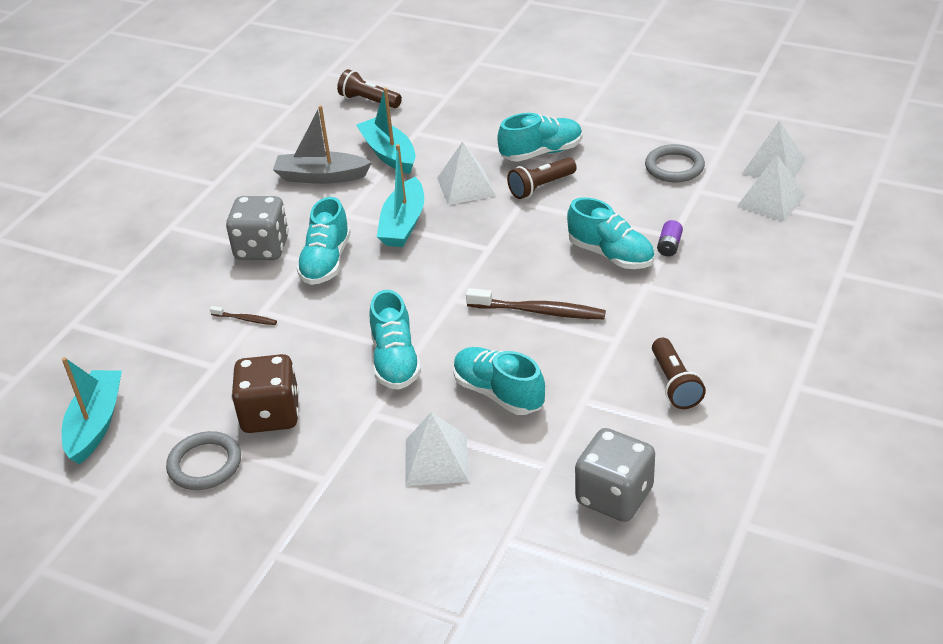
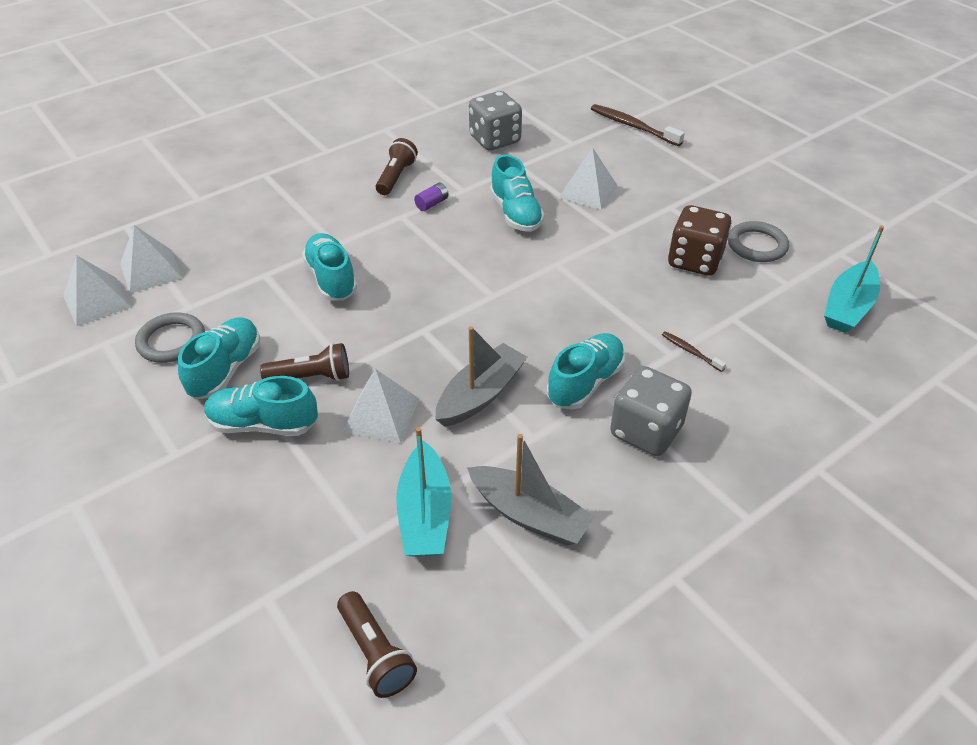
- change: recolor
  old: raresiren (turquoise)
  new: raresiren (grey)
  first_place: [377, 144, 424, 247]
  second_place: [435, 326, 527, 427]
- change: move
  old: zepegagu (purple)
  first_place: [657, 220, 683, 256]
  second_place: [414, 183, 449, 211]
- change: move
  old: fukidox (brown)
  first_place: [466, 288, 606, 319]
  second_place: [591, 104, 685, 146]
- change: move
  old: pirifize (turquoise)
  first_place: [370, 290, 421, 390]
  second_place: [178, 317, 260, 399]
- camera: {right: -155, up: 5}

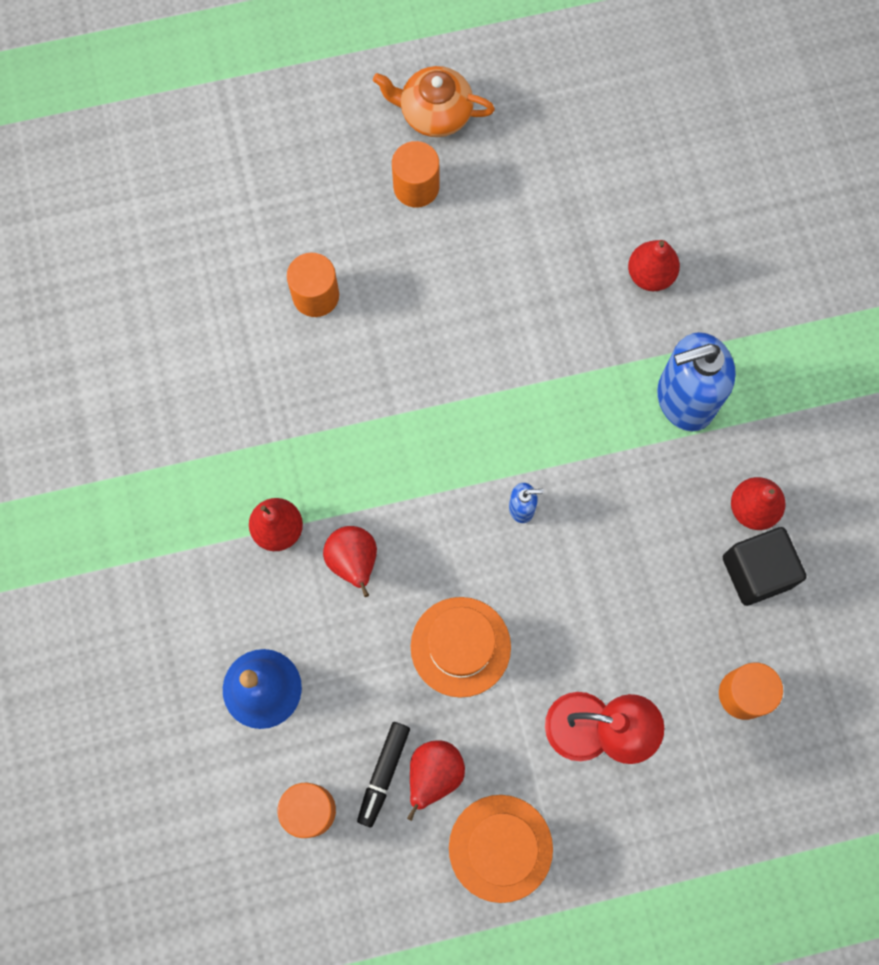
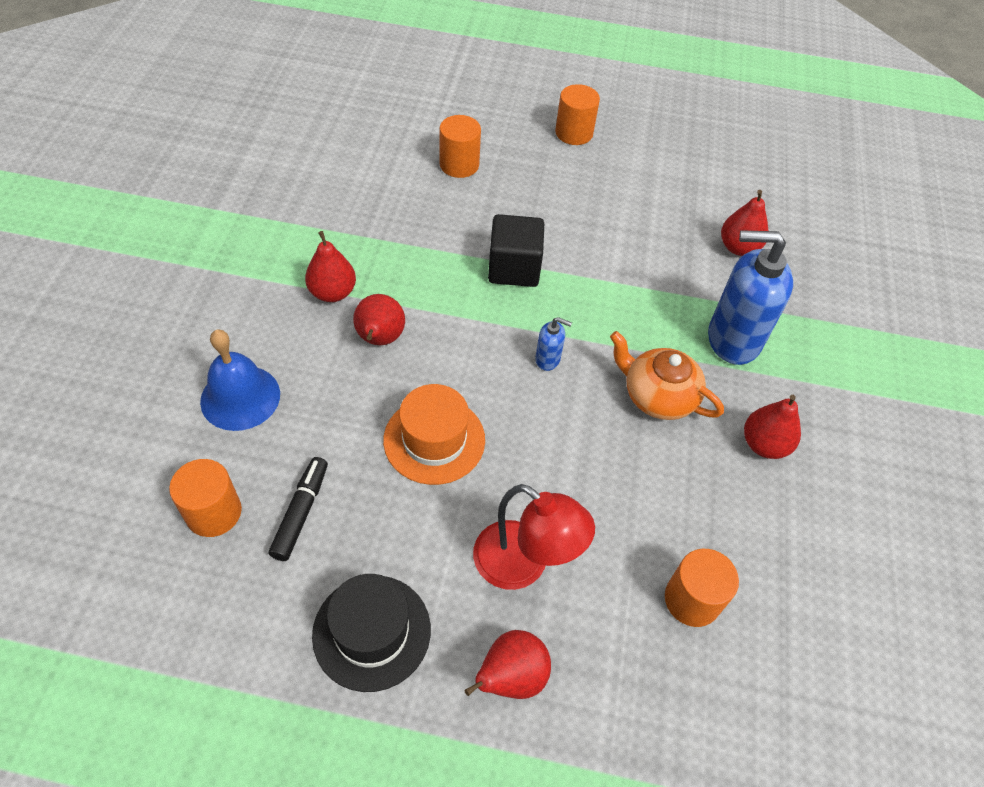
- change: move
  old: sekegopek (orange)
  first_place: [373, 66, 495, 137]
  second_place: [610, 331, 724, 420]
- change: move
  old: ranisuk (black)
  first_place: [723, 527, 807, 606]
  second_place: [488, 214, 544, 287]
- change: rotate
  old: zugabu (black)
  first_place: [357, 722, 410, 827]
  second_place: [269, 457, 328, 561]
  degrees: 150
- change: move
  old: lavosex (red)
  first_place: [407, 740, 465, 821]
  second_place: [465, 630, 551, 699]
- change: recolor
  old: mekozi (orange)
  new: mekozi (black)
  first_place: [449, 795, 553, 903]
  second_place: [312, 574, 431, 692]
- camera: {right: 20, up: -20}

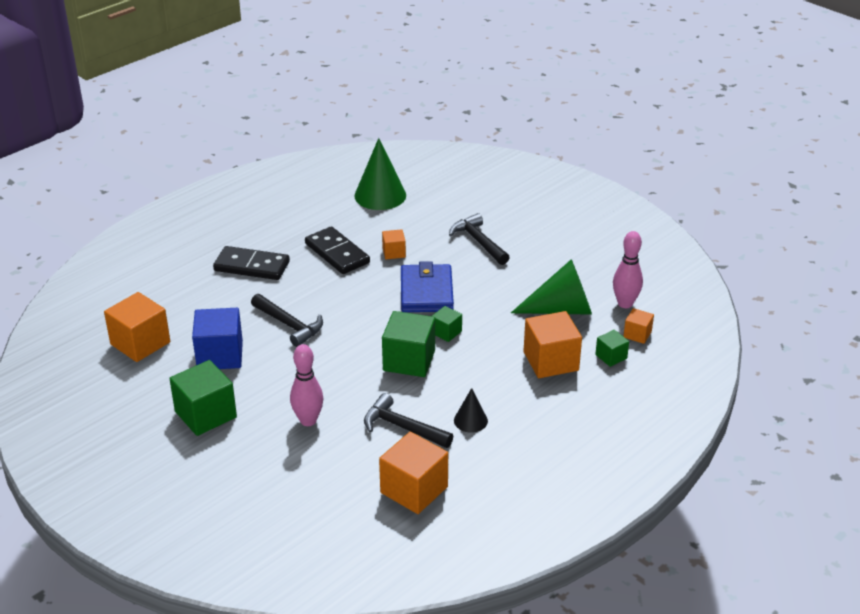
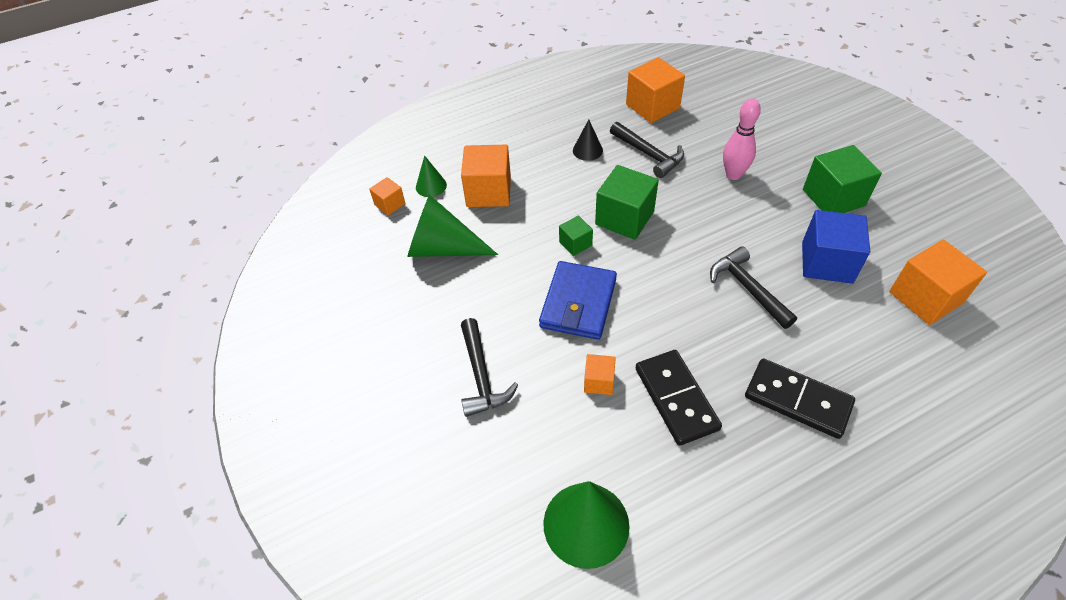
- change: delete
  old: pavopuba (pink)
  first_place: [613, 231, 643, 308]
- change: replace
  old: ranisuk (green)
  new: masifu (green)
  first_place: [595, 330, 629, 367]
  second_place: [416, 155, 447, 197]
- camera: {right: -160, up: 15}

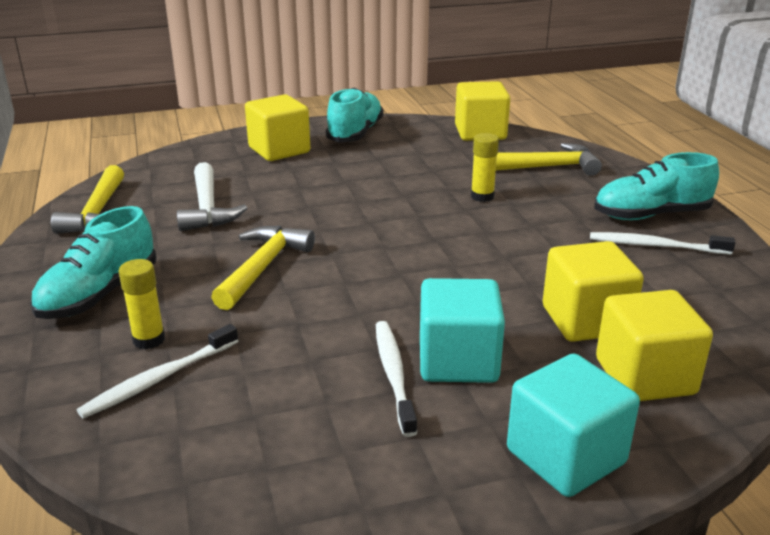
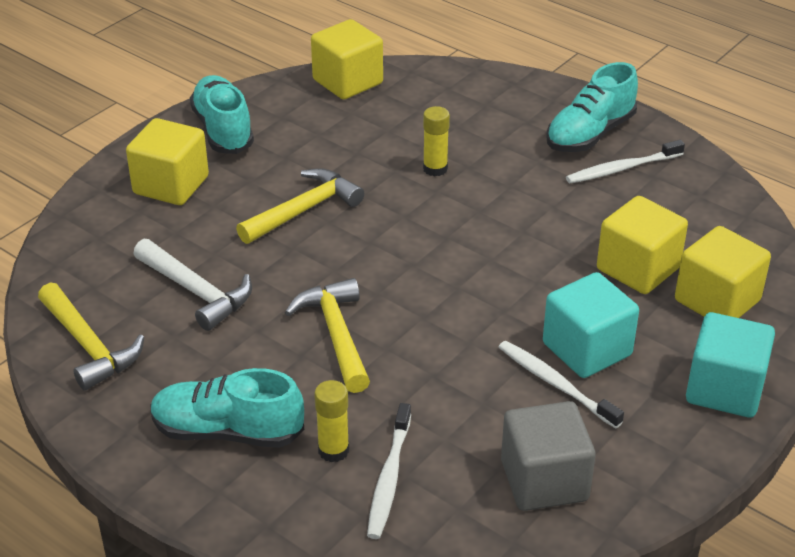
- change: move
  old: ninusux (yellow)
  first_place: [496, 143, 602, 176]
  second_place: [236, 168, 364, 244]
- change: rotate
  old: pirifize (turquoise)
  first_place: [30, 206, 157, 319]
  second_place: [151, 368, 304, 448]
  degrees: 105
- change: insert
  new: ranisuk (grey)
  second_place: [501, 401, 596, 511]
- camera: {right: -35, up: 10}

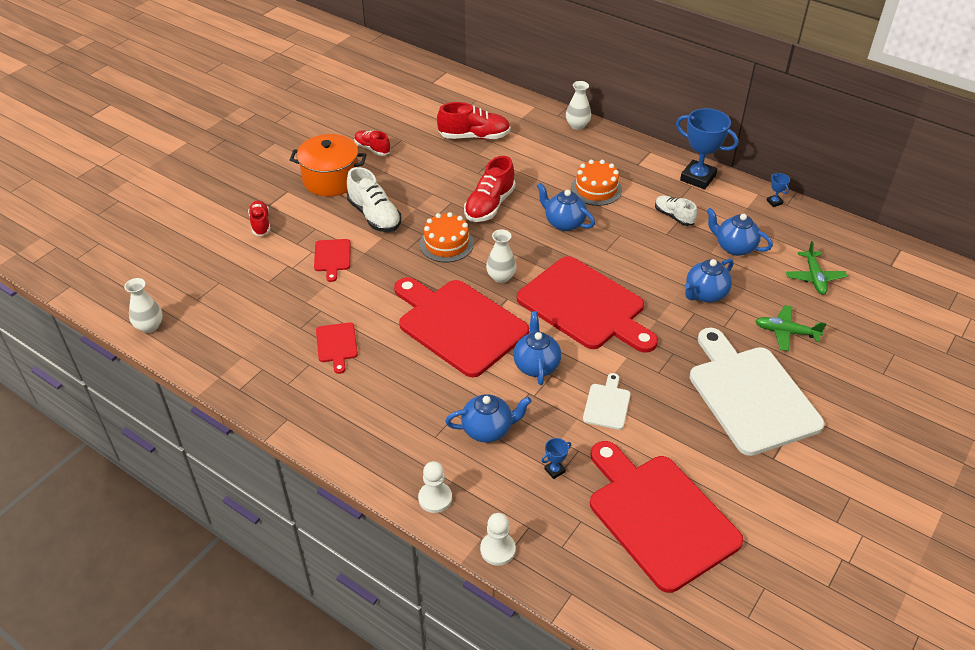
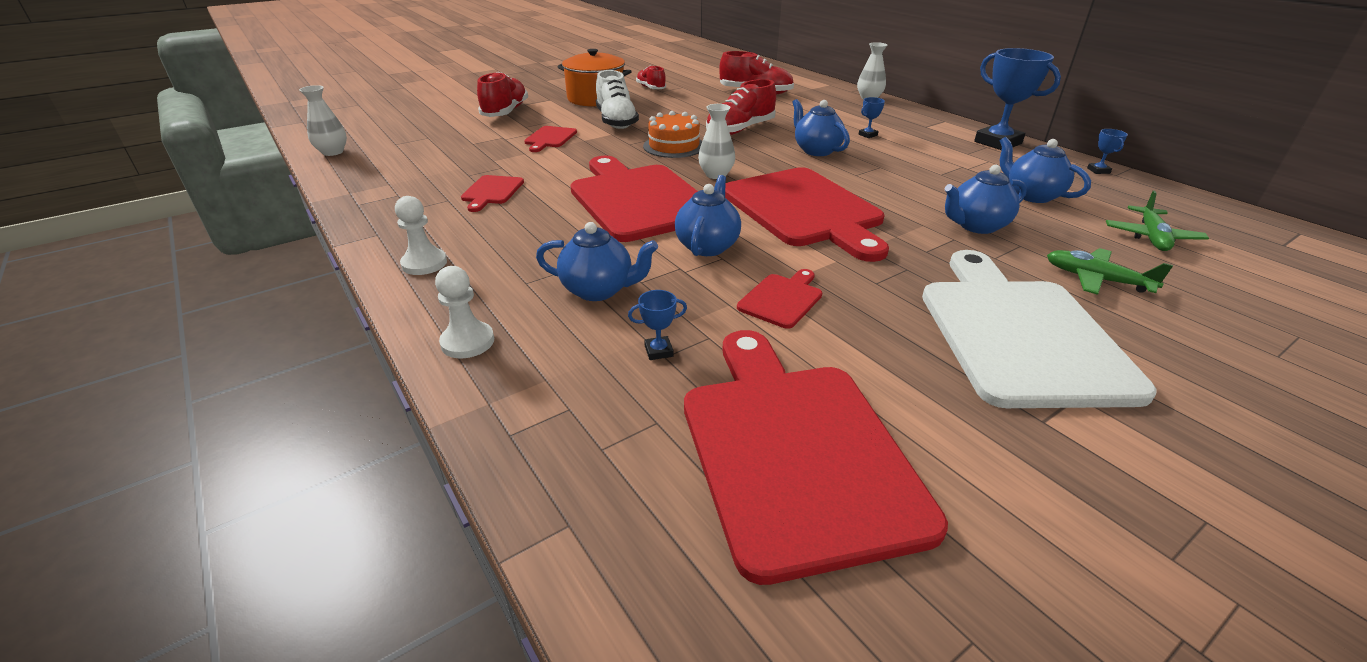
- change: replace
  old: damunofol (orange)
  new: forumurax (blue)
  first_place: [571, 160, 622, 206]
  second_place: [859, 97, 885, 138]
- change: delete
  old: pirifize (white)
  first_place: [655, 195, 697, 226]
- change: resize
  old: pirifize (red)
  first_place: [248, 200, 270, 236]
  second_place: [477, 72, 528, 117]
  factor: 1.61
- change: recolor
  old: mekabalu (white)
  new: mekabalu (red)
  first_place: [583, 373, 630, 430]
  second_place: [737, 269, 822, 329]
- change: move
  old: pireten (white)
  first_place: [480, 513, 516, 566]
  second_place: [395, 196, 447, 275]
- camera: {right: 20, up: -10}

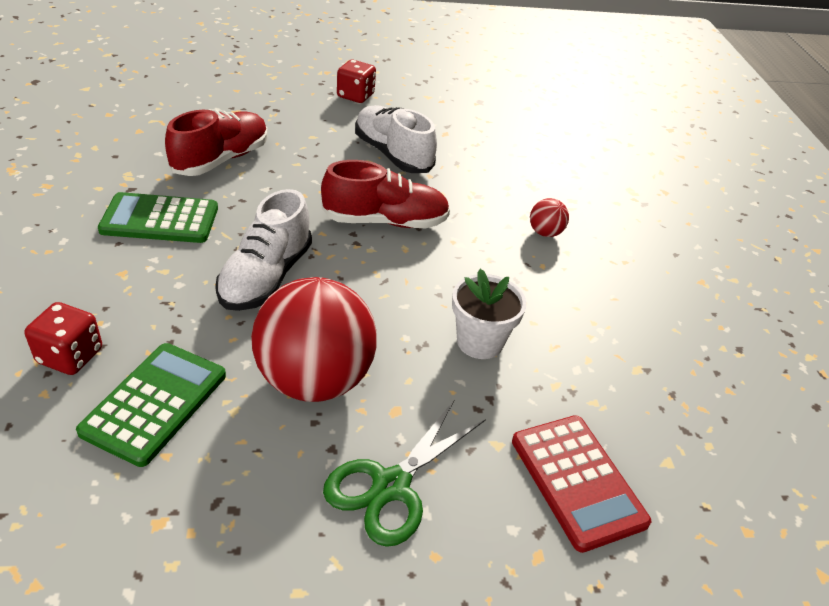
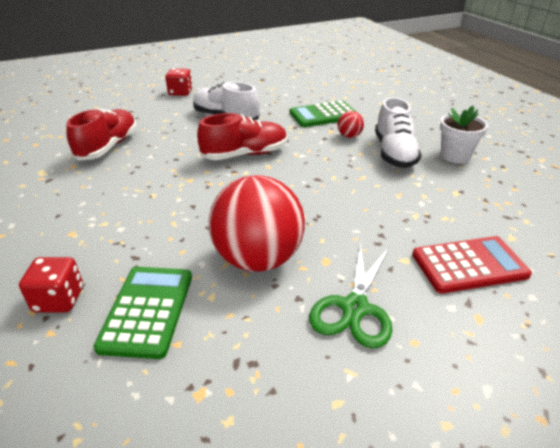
- change: move
  old: pirifize (white)
  first_place: [215, 189, 312, 311]
  second_place: [375, 97, 422, 168]
- change: move
  old: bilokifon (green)
  first_place: [98, 192, 218, 243]
  second_place: [290, 101, 356, 127]
- change: move
  old: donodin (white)
  first_place: [452, 269, 527, 359]
  second_place: [440, 106, 488, 163]
- change: rotate
  old: bilokifon (red)
  first_place: [512, 415, 651, 553]
  second_place: [412, 236, 532, 293]
  degrees: -60
- camera: {right: -15, up: -5}

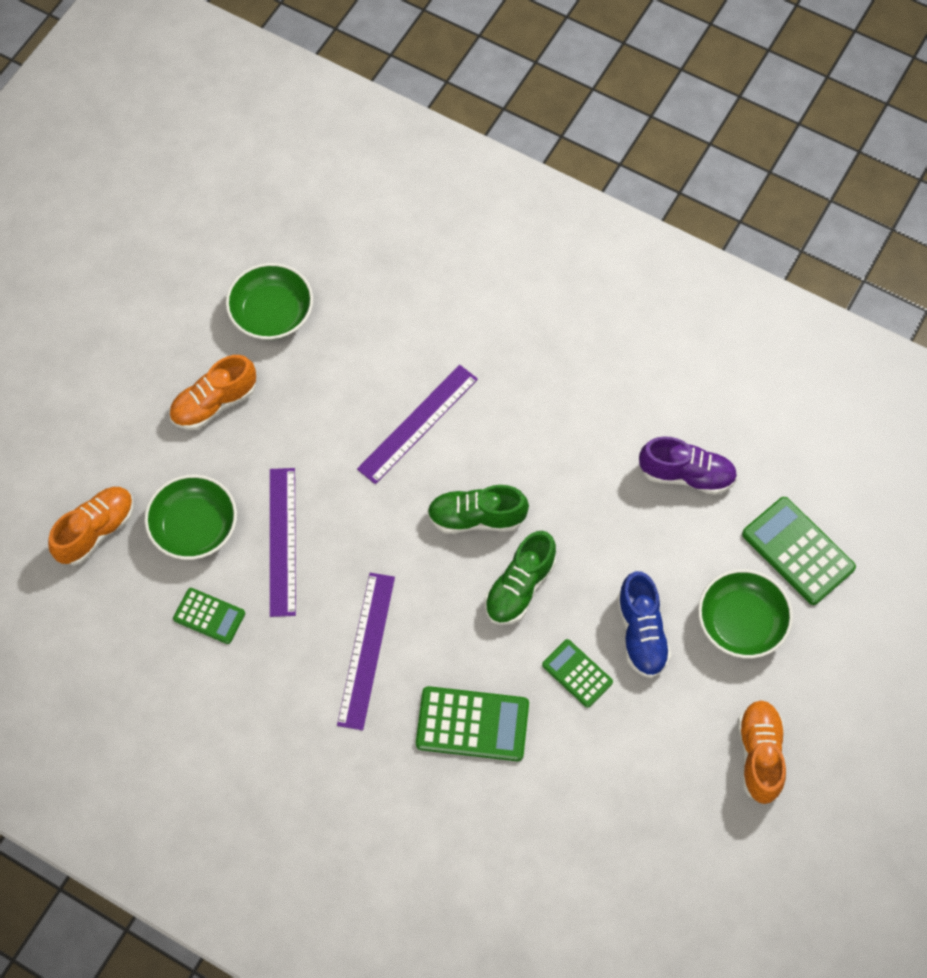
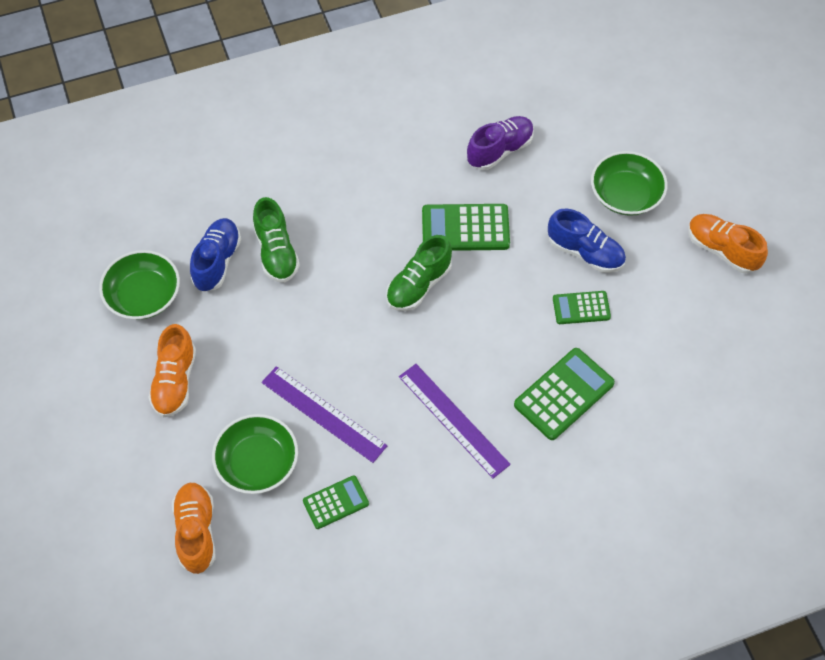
- change: delete
  old: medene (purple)
  first_place: [357, 365, 478, 484]
- change: move
  old: bilokifon (green)
  first_place: [742, 497, 856, 605]
  second_place: [422, 204, 510, 251]
- change: move
  old: pirifize (green)
  first_place: [485, 531, 556, 625]
  second_place: [253, 197, 300, 283]
- change: insert
  new: pirifize (blue)
  second_place: [190, 218, 241, 292]
- camera: {right: -50, up: -5}

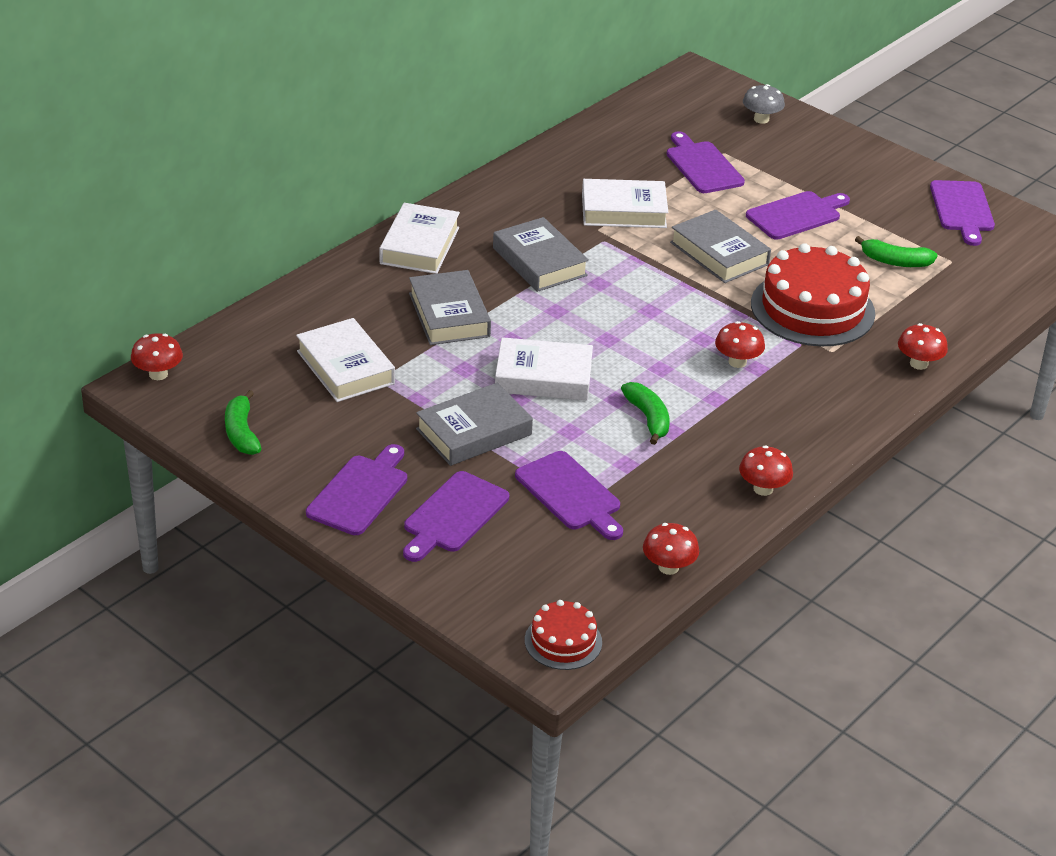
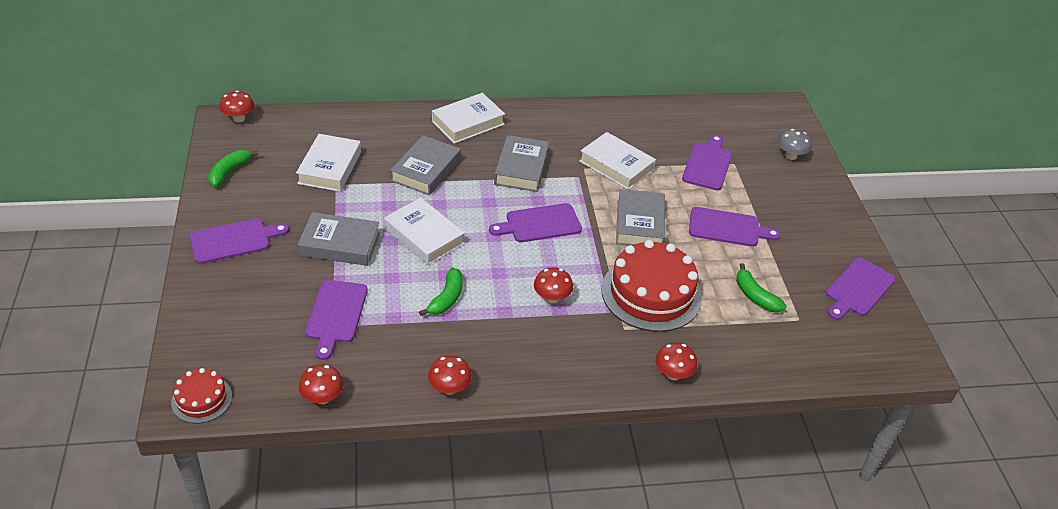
- change: move
  old: mekabalu (purple)
  first_place: [403, 471, 509, 562]
  second_place: [489, 203, 582, 242]
- camera: {right: 40, up: 5}

